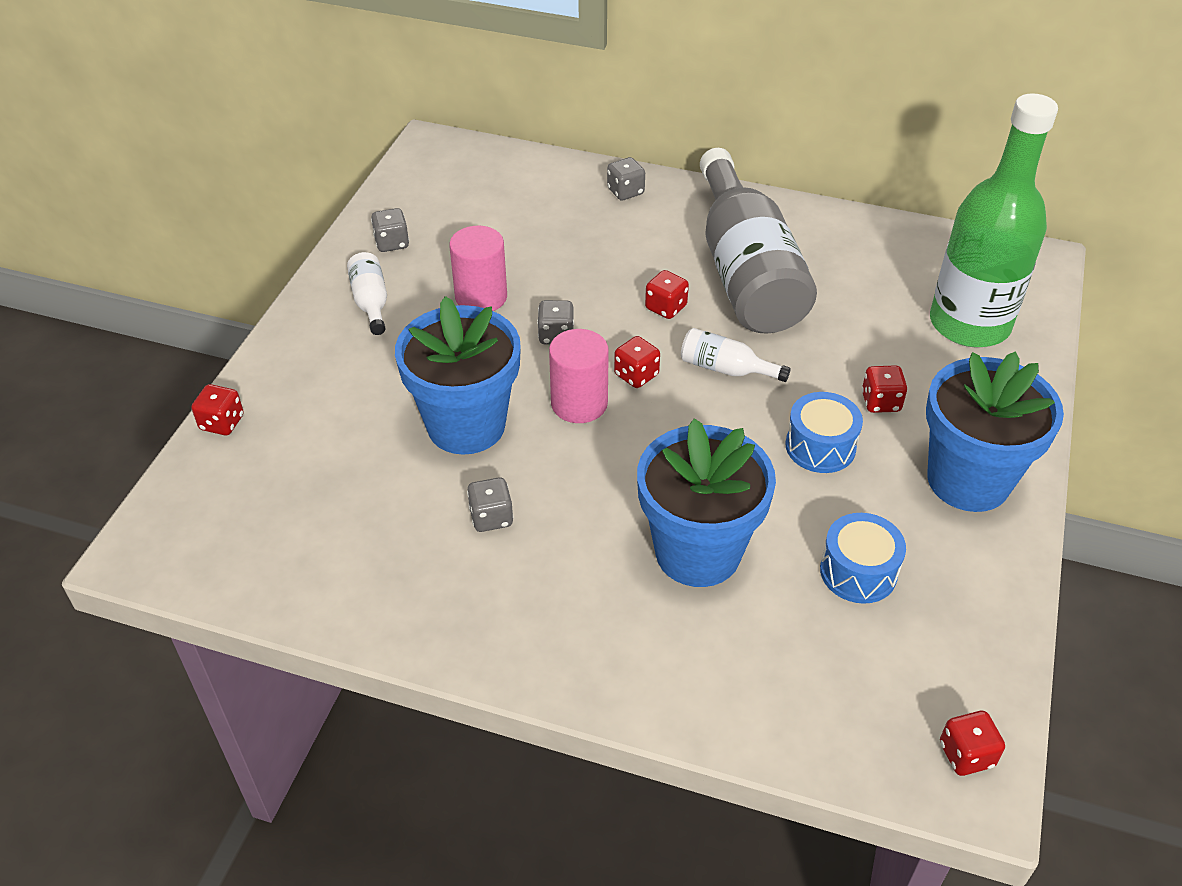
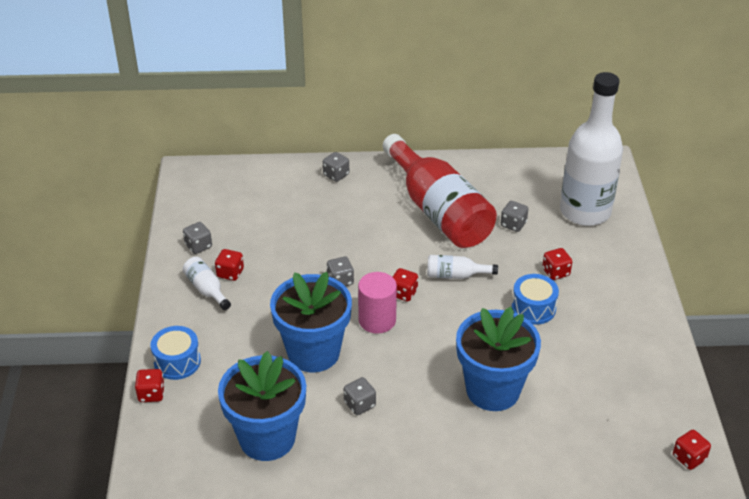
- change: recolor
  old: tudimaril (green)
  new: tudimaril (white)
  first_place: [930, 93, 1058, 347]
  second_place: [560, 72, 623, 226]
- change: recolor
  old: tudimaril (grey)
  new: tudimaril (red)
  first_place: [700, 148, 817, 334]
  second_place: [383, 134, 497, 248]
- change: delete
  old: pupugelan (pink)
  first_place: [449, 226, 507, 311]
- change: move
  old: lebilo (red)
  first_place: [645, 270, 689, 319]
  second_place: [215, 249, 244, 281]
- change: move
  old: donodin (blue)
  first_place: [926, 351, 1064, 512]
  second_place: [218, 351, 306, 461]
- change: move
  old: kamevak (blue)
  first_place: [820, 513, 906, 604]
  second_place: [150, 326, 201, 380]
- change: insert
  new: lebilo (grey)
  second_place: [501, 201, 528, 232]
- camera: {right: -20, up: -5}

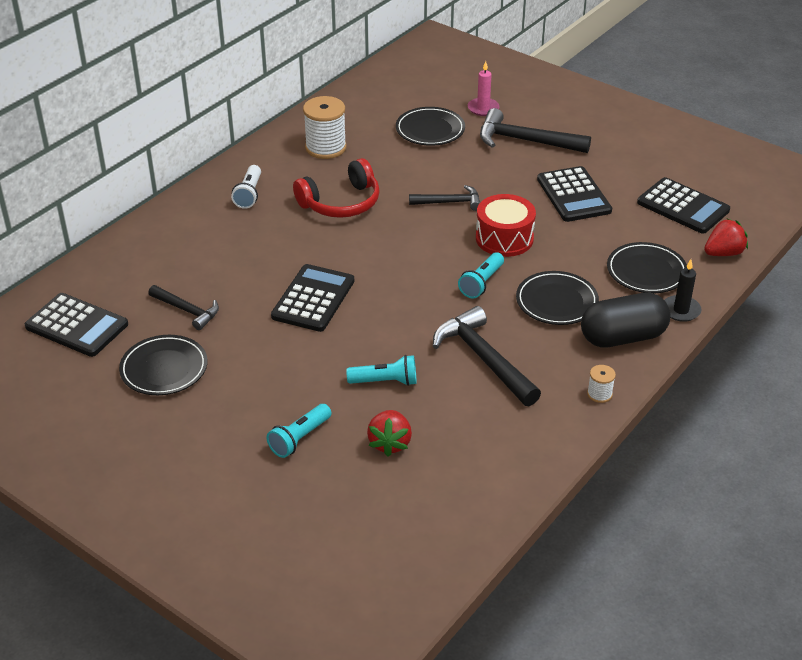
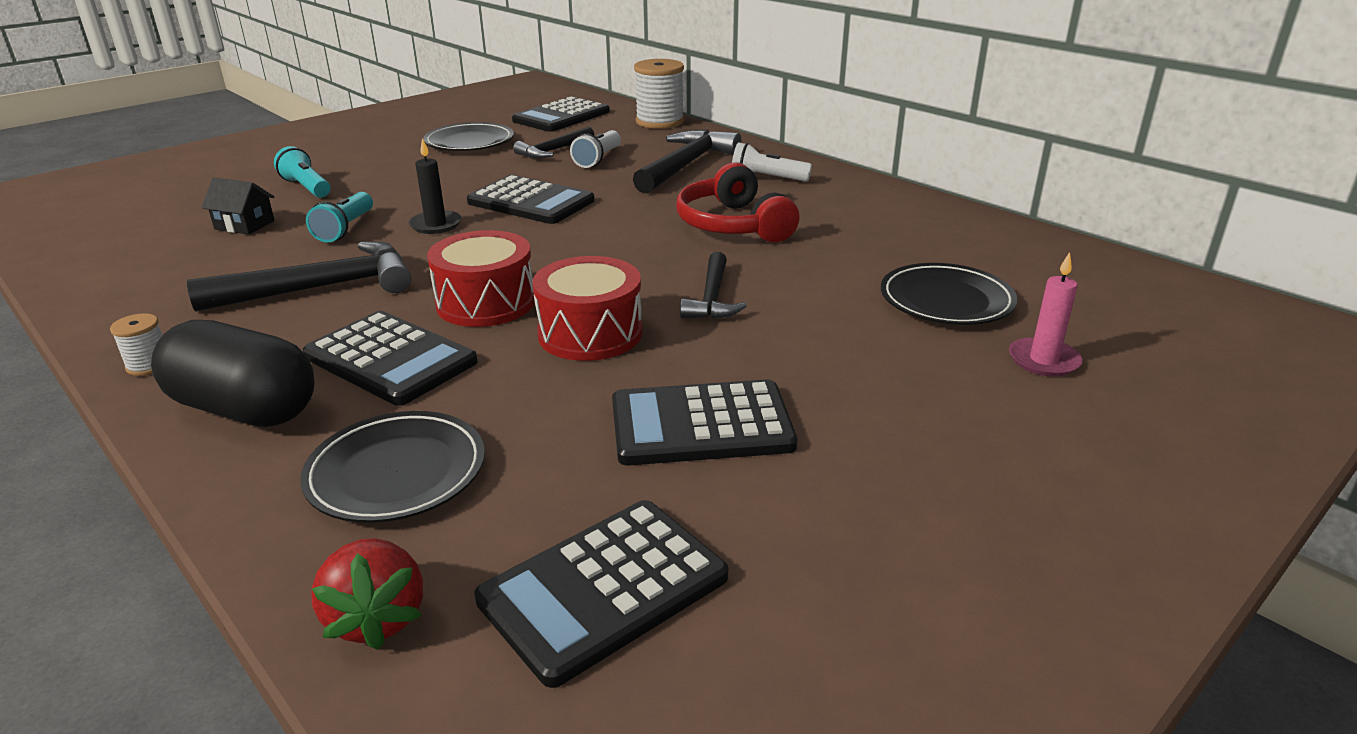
- change: move
  old: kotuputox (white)
  first_place: [303, 96, 347, 159]
  second_place: [634, 59, 684, 129]
- change: move
  old: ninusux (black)
  first_place: [480, 108, 591, 153]
  second_place: [633, 129, 742, 193]
- change: replace
  old: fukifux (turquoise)
  new: kamevak (red)
  first_place: [458, 252, 504, 299]
  second_place: [427, 230, 535, 327]
- change: move
  old: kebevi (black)
  first_place: [665, 259, 701, 322]
  second_place: [409, 138, 462, 234]
- change: replace
  old: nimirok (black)
  new: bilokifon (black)
  first_place: [516, 271, 599, 325]
  second_place: [303, 311, 478, 406]
- change: rotate
  old: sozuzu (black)
  first_place: [581, 293, 670, 348]
  second_place: [151, 320, 314, 427]
  degrees: -60
- change: replace
  old: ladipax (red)
  new: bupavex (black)
  first_place: [367, 410, 412, 457]
  second_place: [201, 177, 275, 235]
- change: insert
  new: fukifux (white)
  second_place: [570, 130, 621, 168]
- camera: {right: 100, up: -10}

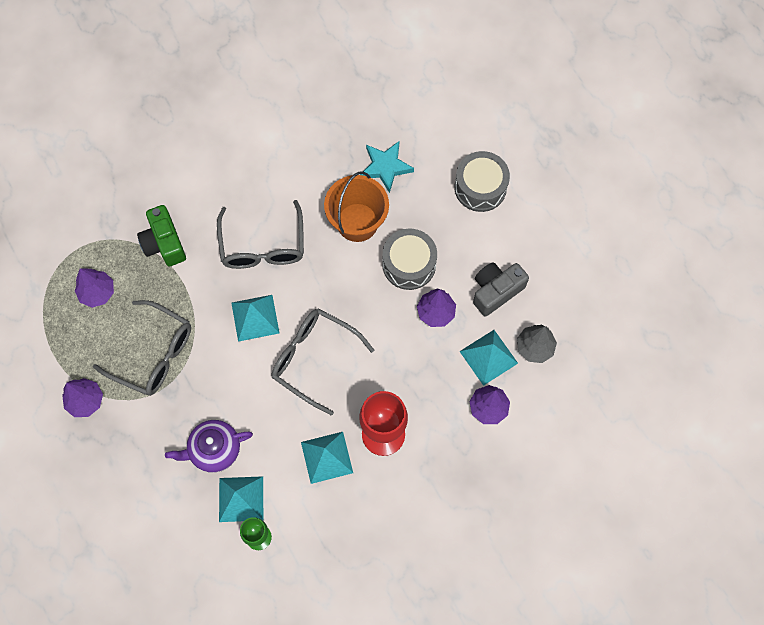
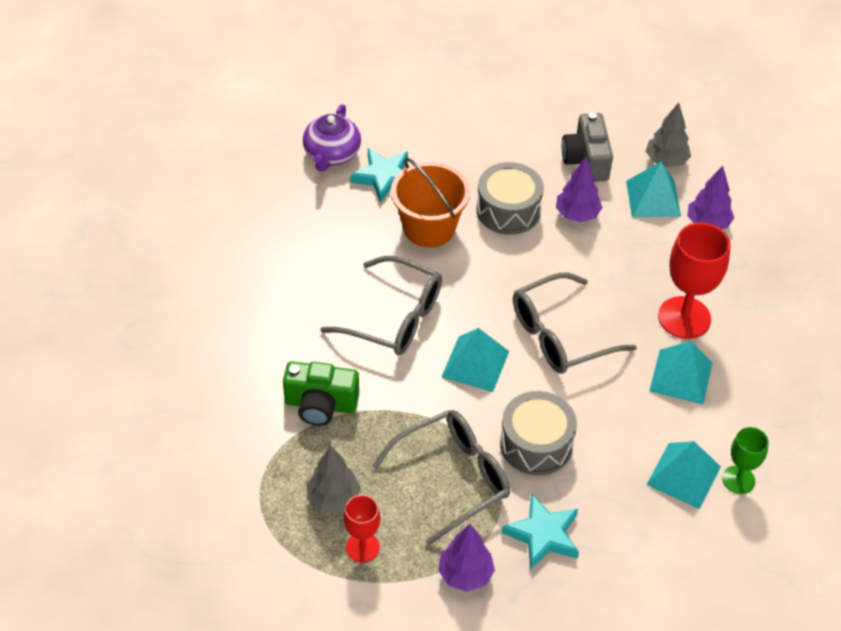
- change: move
  old: kamevak (grey)
  first_place: [454, 151, 510, 212]
  second_place: [500, 391, 577, 475]
- change: recolor
  old: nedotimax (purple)
  new: nedotimax (grey)
  first_place: [75, 268, 114, 308]
  second_place: [306, 446, 361, 513]
- change: move
  old: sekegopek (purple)
  first_place: [165, 420, 253, 473]
  second_place: [303, 104, 361, 172]
- change: insert
  new: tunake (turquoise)
  second_place: [502, 494, 579, 570]
- change: insert
  new: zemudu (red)
  second_place: [344, 495, 380, 563]
- camera: {right: -60, up: -20}

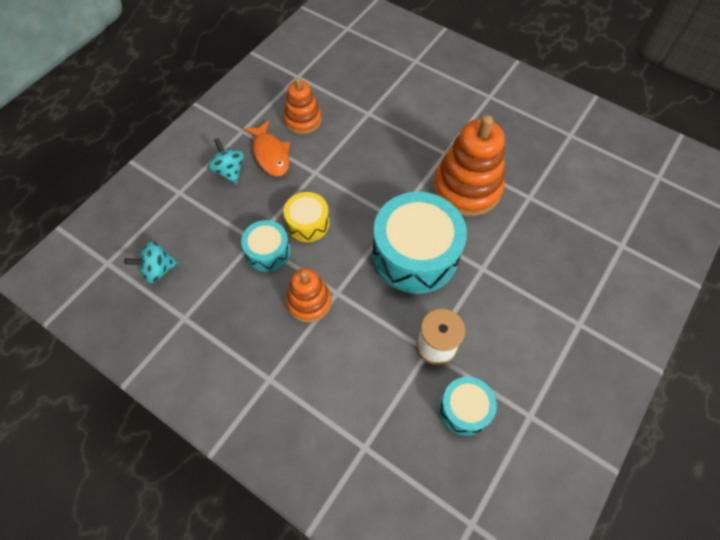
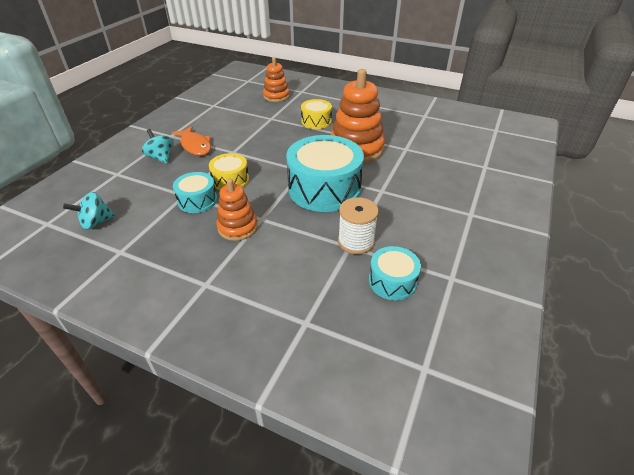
- change: move
  old: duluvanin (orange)
  first_place: [284, 78, 322, 134]
  second_place: [263, 57, 290, 102]
- change: insert
  new: kamevak (yellow)
  second_place: [301, 99, 332, 129]
- camera: {right: -10, up: -20}

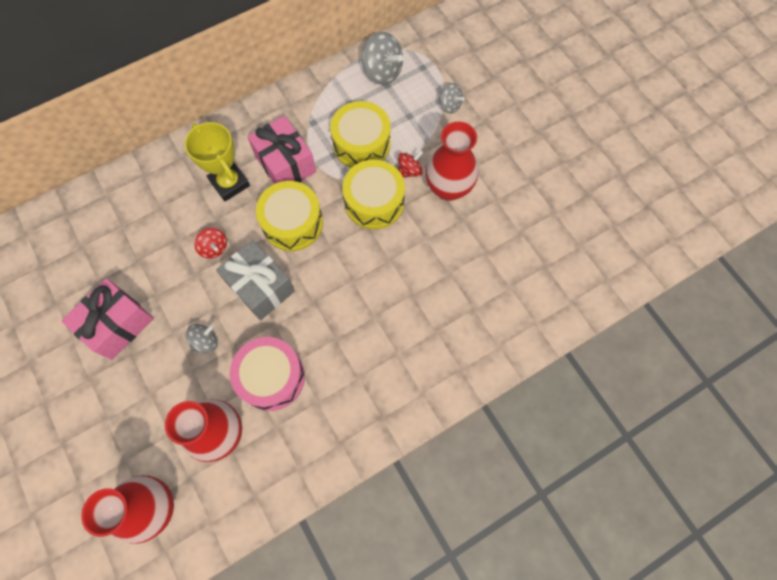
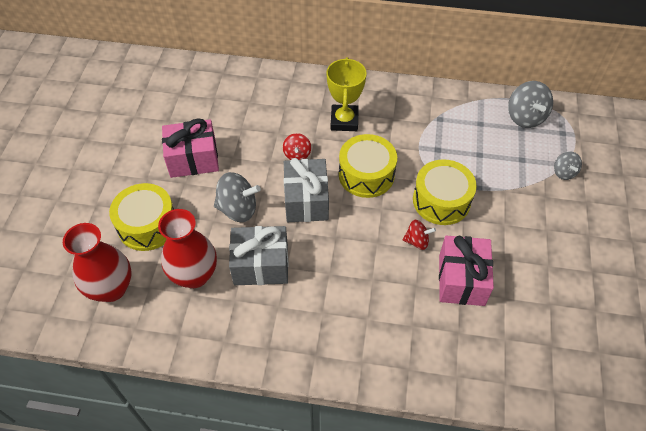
- change: move
  old: kamevak (yellow)
  first_place: [330, 101, 391, 168]
  second_place: [109, 183, 174, 251]
- change: move
  old: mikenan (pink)
  first_place: [247, 116, 316, 184]
  second_place: [439, 236, 494, 306]
- change: delete
  old: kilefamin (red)
  first_place: [426, 121, 478, 201]
- change: move
  old: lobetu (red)
  first_place: [398, 150, 423, 178]
  second_place: [403, 220, 436, 250]
- change: resize
  old: lobetu (grey)
  first_place: [186, 324, 218, 353]
  second_place: [214, 172, 261, 222]
  factor: 1.7
- change: replace
  old: kamevak (pink)
  new: mikenan (grey)
  first_place: [230, 337, 305, 411]
  second_place: [229, 226, 289, 285]
- camera: {right: 40, up: -15}

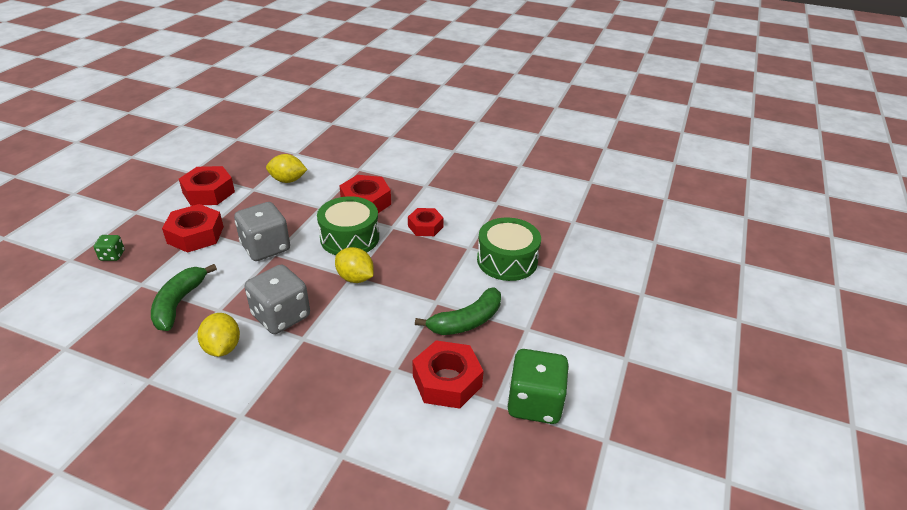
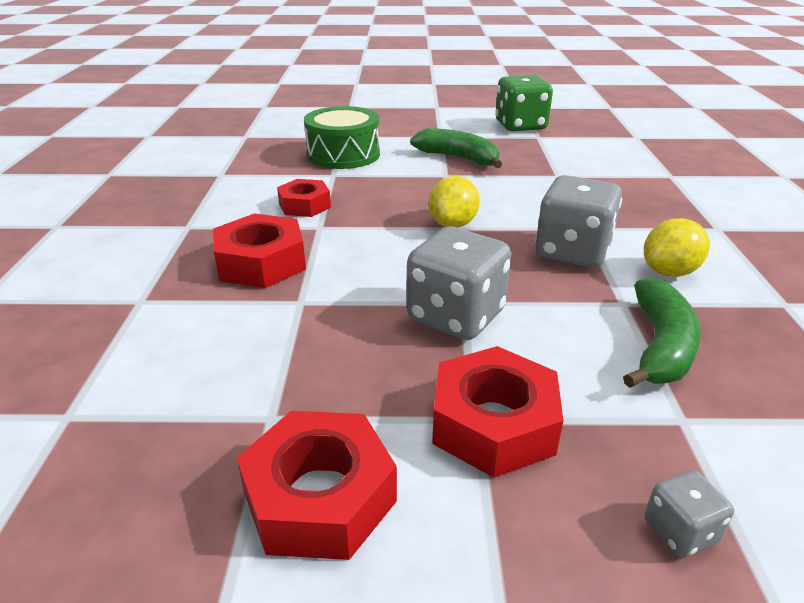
- change: delete
  old: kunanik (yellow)
  first_place: [266, 154, 307, 183]
- change: delete
  old: kamevak (green)
  first_place: [317, 196, 379, 255]
- change: recolor
  old: lebilo (green)
  new: lebilo (grey)
  first_place: [94, 235, 125, 261]
  second_place: [644, 470, 734, 558]
- change: rotate
  old: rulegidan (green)
  first_place: [151, 264, 217, 331]
  second_place: [623, 278, 701, 388]
  degrees: -60
- change: delete
  old: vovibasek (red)
  first_place: [413, 340, 484, 409]
- camera: {right: -110, up: -5}

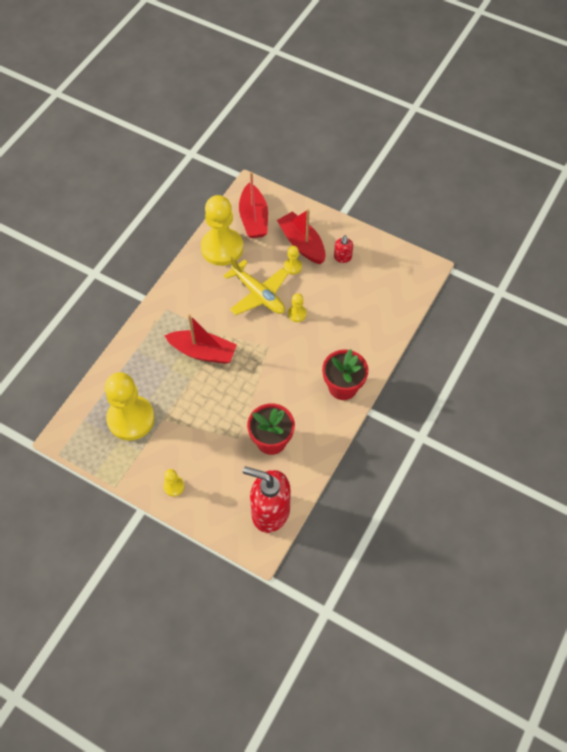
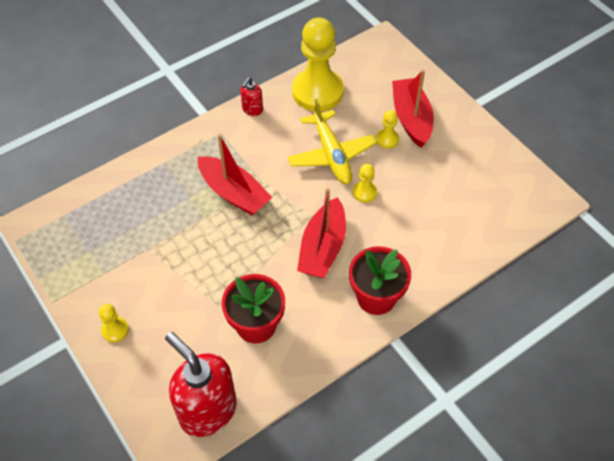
- change: move
  old: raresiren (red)
  first_place: [239, 172, 268, 238]
  second_place: [297, 188, 346, 278]
- change: move
  old: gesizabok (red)
  first_place: [334, 235, 353, 263]
  second_place: [240, 77, 263, 116]
- change: delete
  old: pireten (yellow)
  first_place: [105, 372, 155, 441]
- camera: {right: 25, up: -5}

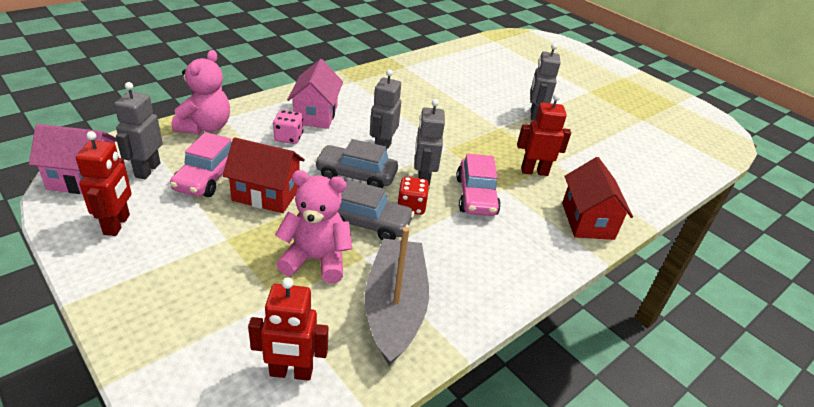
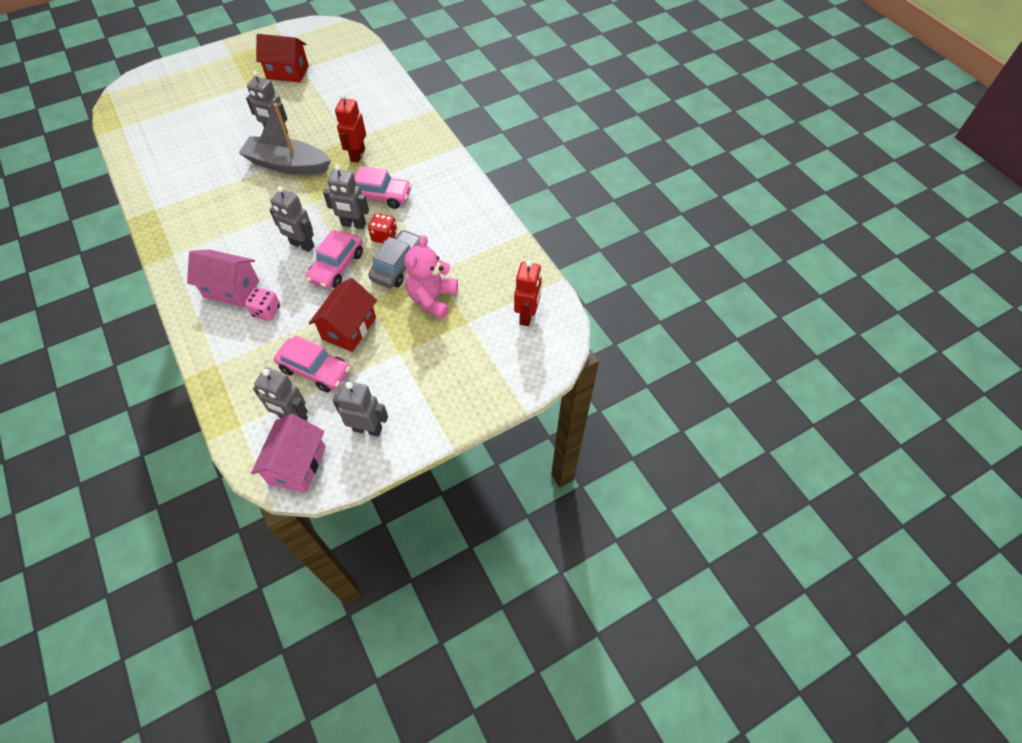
- change: delete
  old: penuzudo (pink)
  first_place: [172, 50, 230, 134]
- change: recolor
  old: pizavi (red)
  new: pizavi (grey)
  first_place: [76, 131, 132, 236]
  second_place: [333, 381, 388, 437]
- change: recolor
  old: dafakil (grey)
  new: dafakil (pink)
  first_place: [314, 139, 398, 188]
  second_place: [306, 230, 363, 289]
- change: move
  old: bupavex (red)
  first_place: [562, 157, 633, 240]
  second_place: [256, 34, 309, 83]
- change: move
  old: raresiren (grey)
  first_place: [365, 227, 429, 366]
  second_place: [239, 103, 331, 175]
- camera: {right: -75, up: 20}

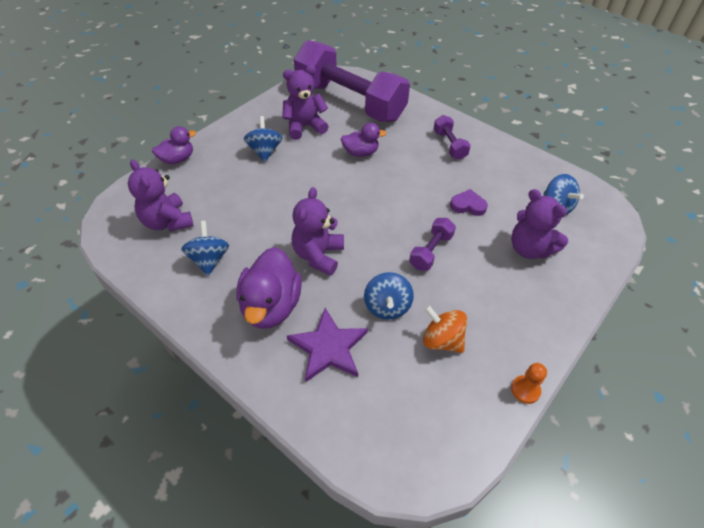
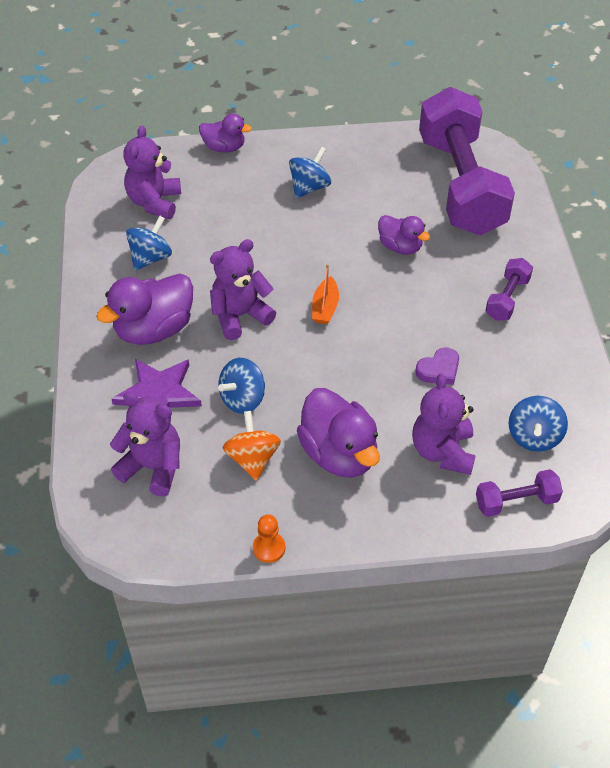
- change: move
  old: penuzudo (purple)
  first_place: [282, 65, 329, 140]
  second_place: [110, 392, 180, 497]
- change: rotate
  old: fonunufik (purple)
  first_place: [450, 189, 488, 216]
  second_place: [415, 348, 459, 385]
  degrees: 90
- change: move
  old: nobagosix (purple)
  first_place: [409, 218, 456, 271]
  second_place: [476, 469, 563, 517]
- change: insert
  new: raresiren (orange)
  second_place: [312, 264, 339, 324]
- change: insert
  new: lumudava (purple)
  second_place: [297, 388, 380, 478]
- camera: {right: 45, up: 0}

